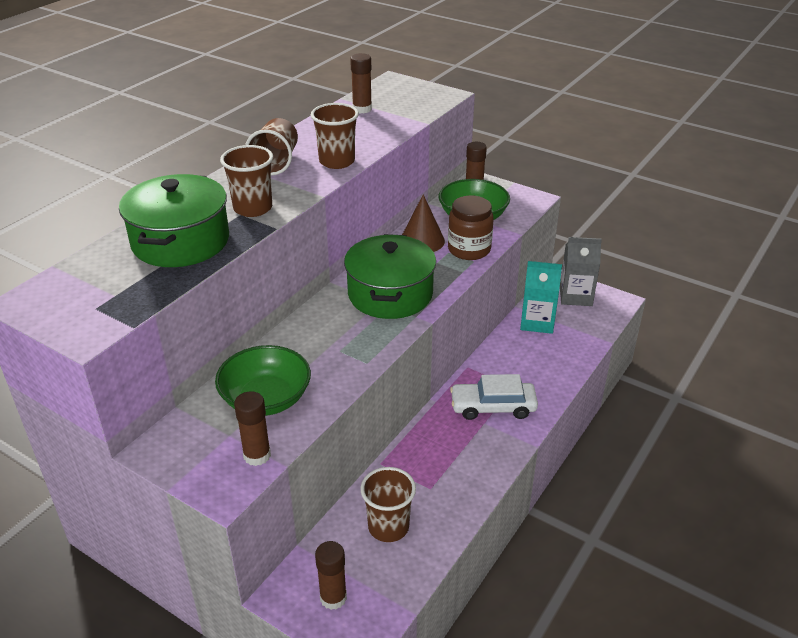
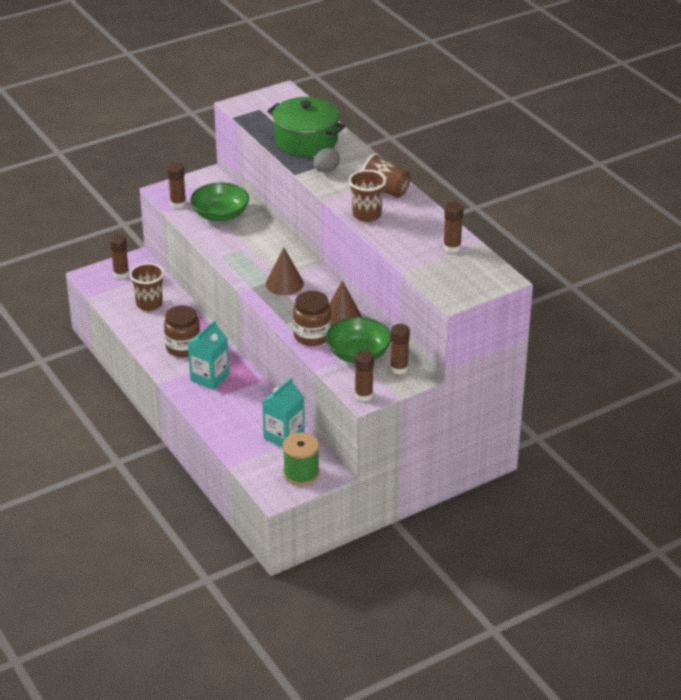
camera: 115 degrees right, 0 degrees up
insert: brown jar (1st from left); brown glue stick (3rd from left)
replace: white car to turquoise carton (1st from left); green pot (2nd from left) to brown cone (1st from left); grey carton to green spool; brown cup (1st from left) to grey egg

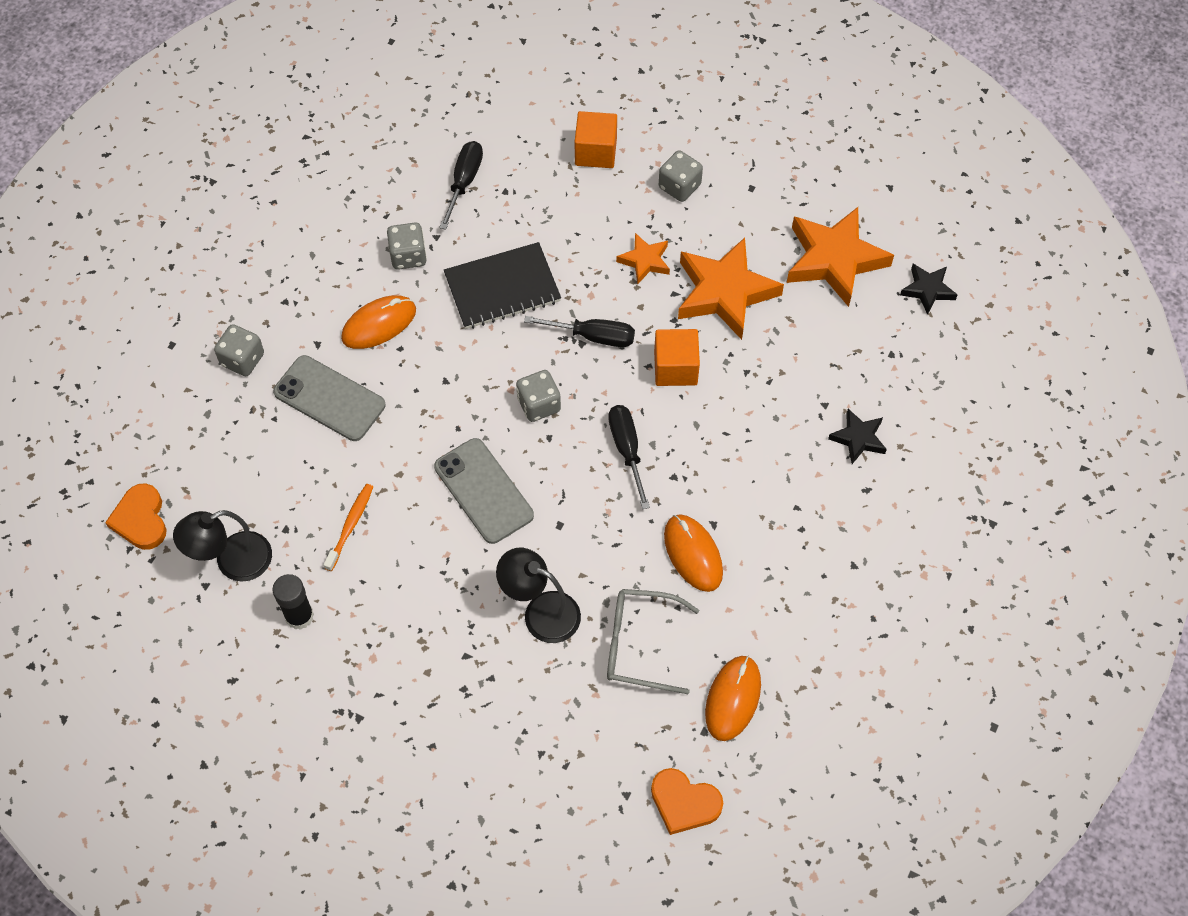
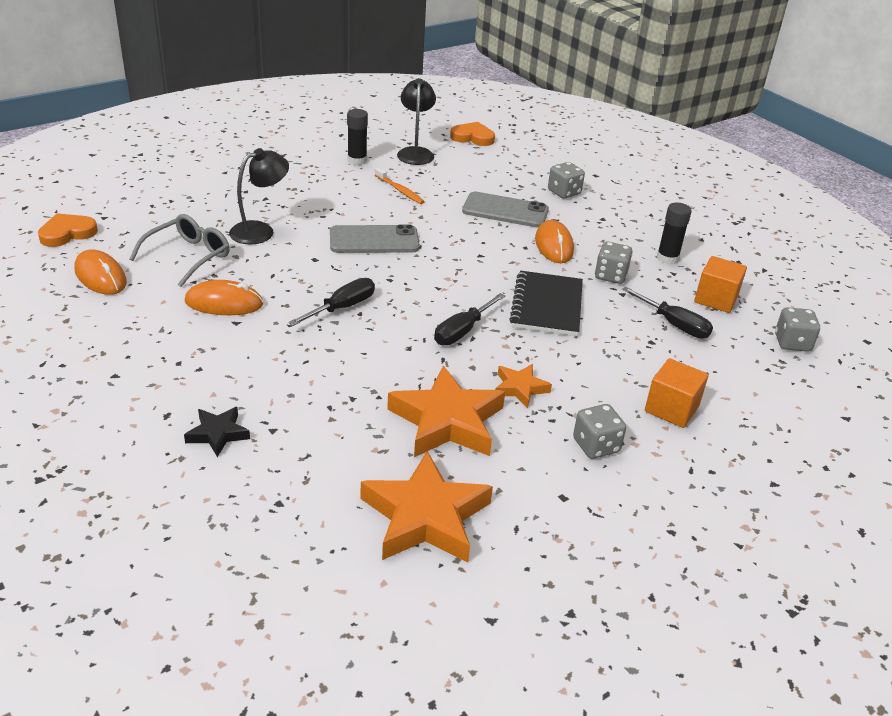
camera: 115 degrees right, 25 degrees down
delete: black star (2nd from left)
insert: black glue stick (2nd from left)
move: orange cube (2nd from left); grey dice (3rd from left in the first image) to grey dice (4th from left)
rotate: black screwdriver (3rd from left in the first image) 60 degrees counterclockwise; grey phone (1st from left in the first image) 45 degrees clockwise

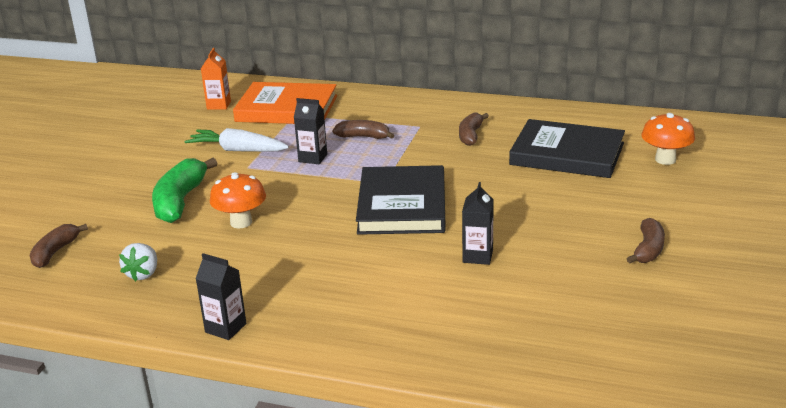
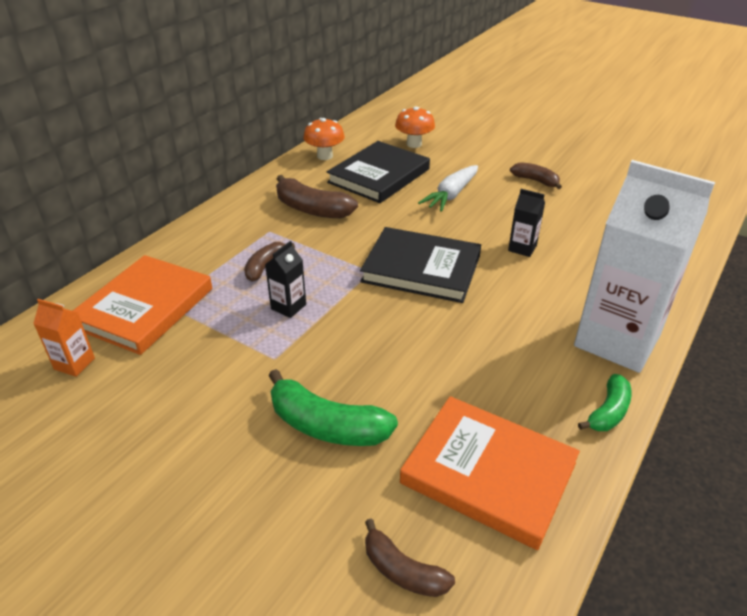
camera: 75 degrees left, 10 degrees up
insert: white carton
move: orange mushroom (1st from left); white carrot
replace: white strawberry to orange book (2nd from left); black carton (1st from left) to green banana (2nd from left)
resize: brown banana (3rd from left in the first image) x1.64

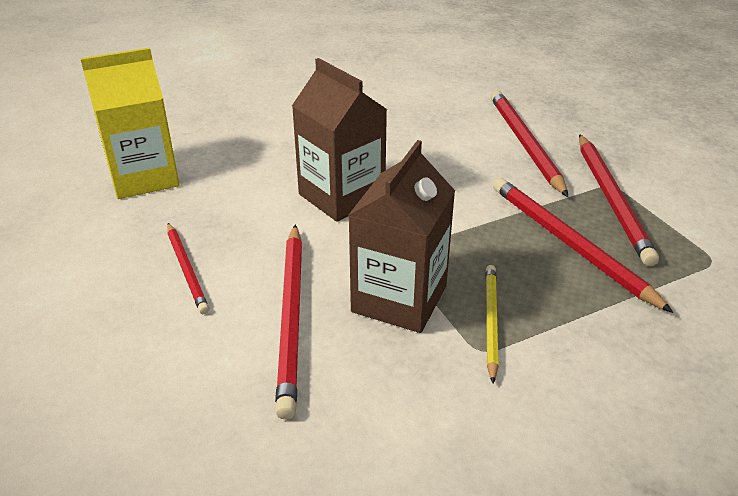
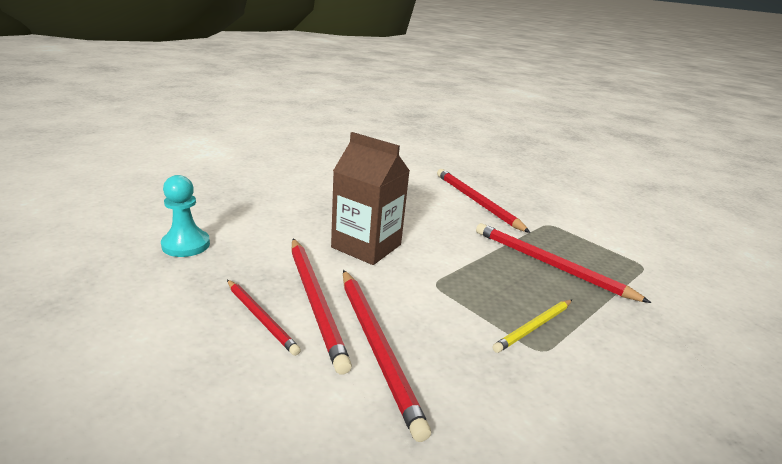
camera: 20 degrees left, 10 degrees down
delete: brown carton (2nd from left)
move: red pencil (5th from left in the first image) to red pencil (2nd from left)
replace: yellow carton to turquoise pawn
rotate: yellow pencil 120 degrees counterclockwise

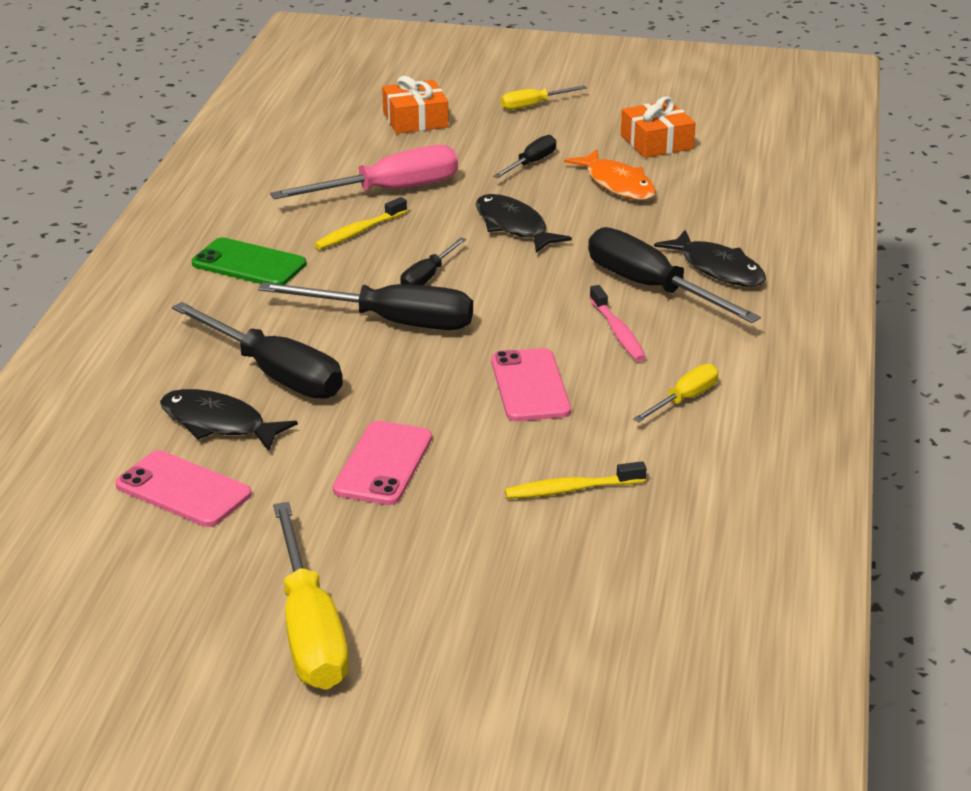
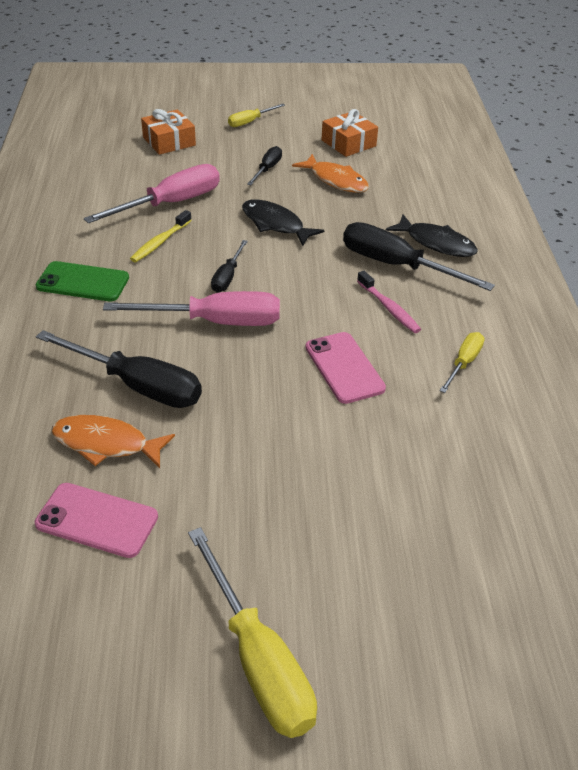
camera: 15 degrees left, 10 degrees up
delete: pink phone (2nd from left); yellow toothbrush (2nd from left)
recolor: black fish (1st from left) to orange fish (1st from left); black screwdriver (2nd from left) to pink screwdriver (2nd from left)

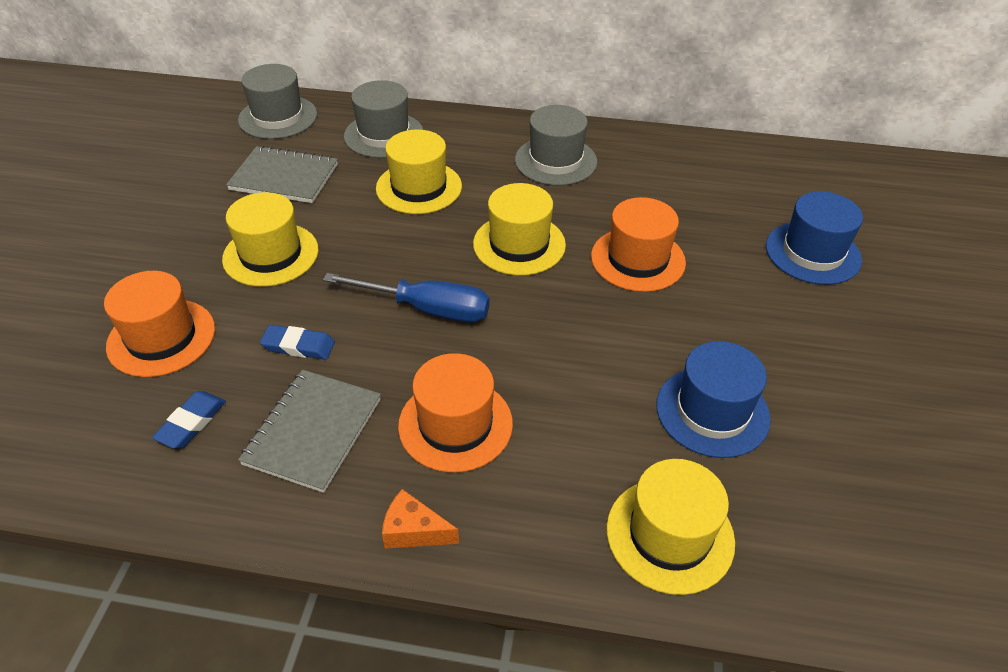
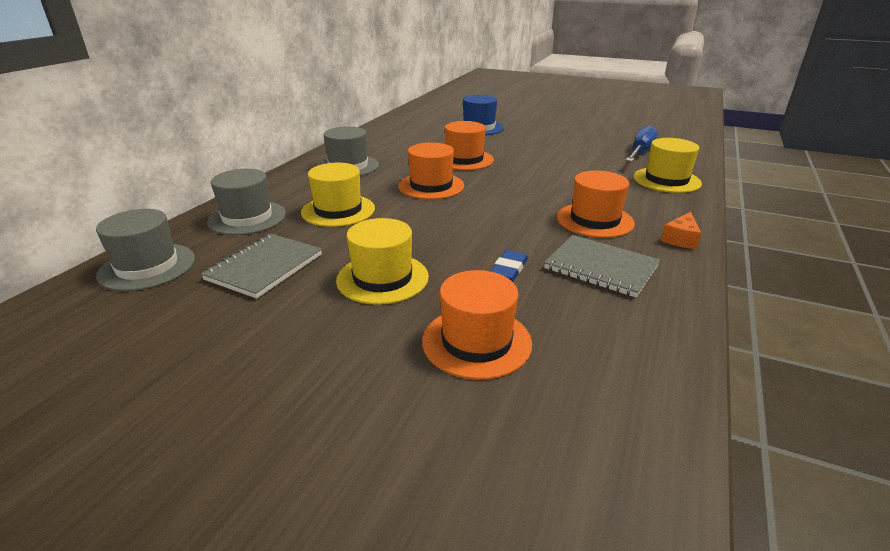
camera: 75 degrees left, 15 degrees down
delete: blue eraser (1st from left); blue hat (1st from left)
move: blue screwdriver
recolor: yellow hat (3rd from left) to orange hat (1st from left)

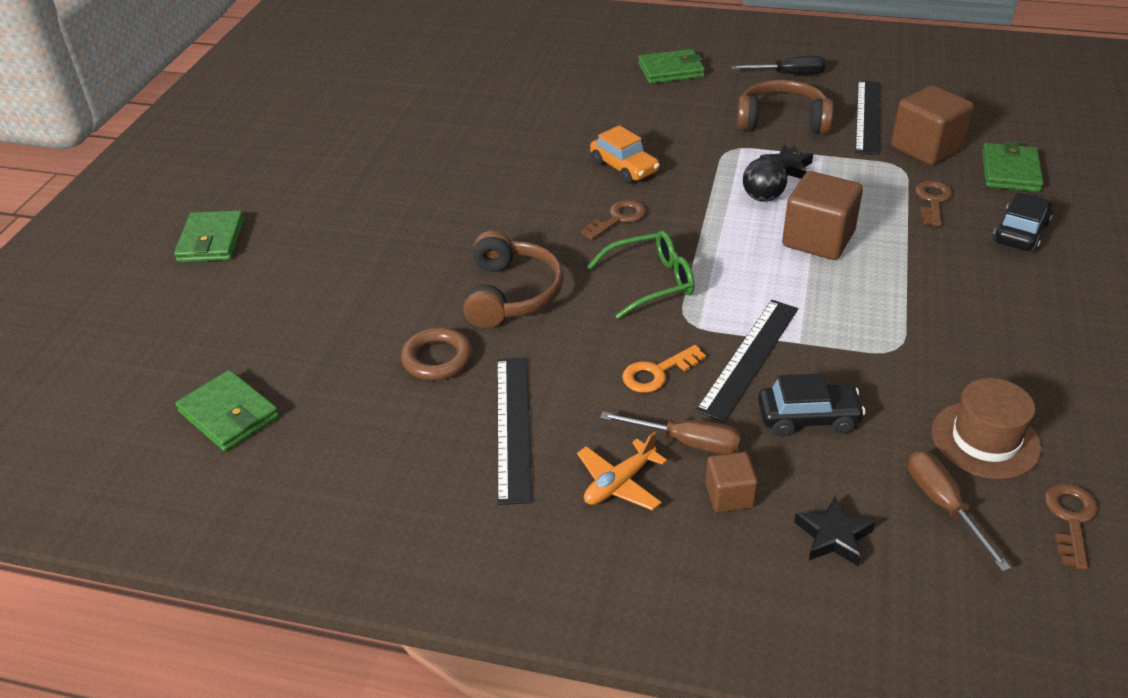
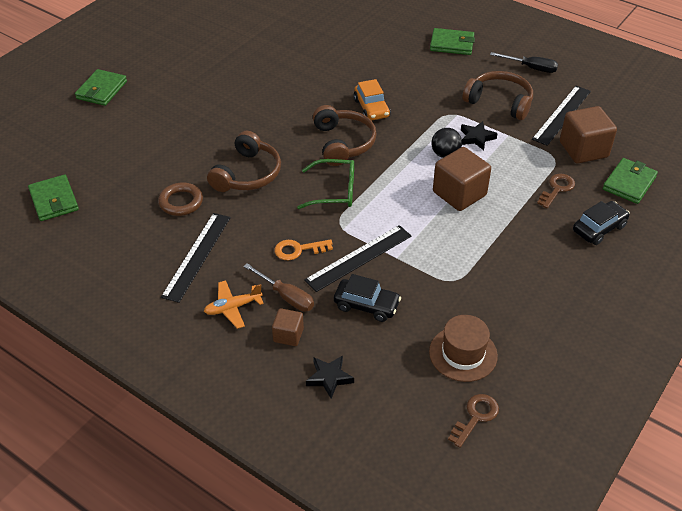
camera: 20 degrees right, 5 degrees up
delete: brown screwdriver (2nd from left)
replace: brown key (1st from left) to brown headphones (2nd from left)

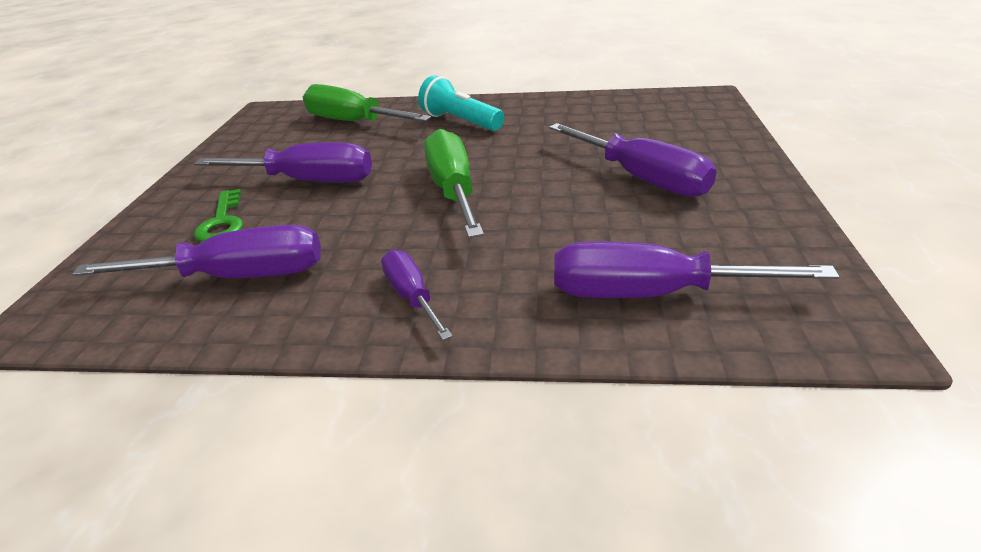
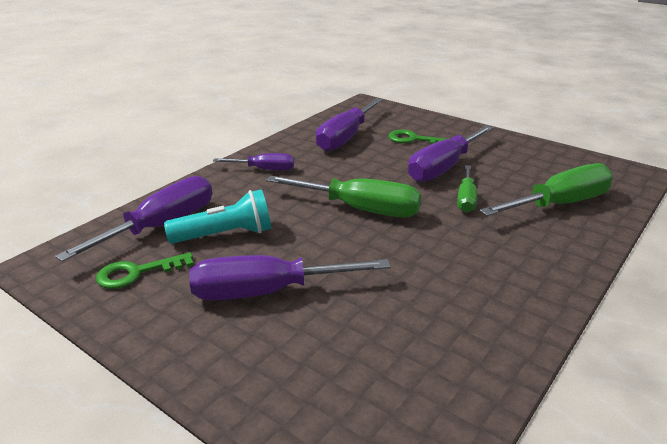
camera: 120 degrees right, 5 degrees down
insert: green key (1st from left); green screwdriver (2nd from left)
move: turquoise flashlight

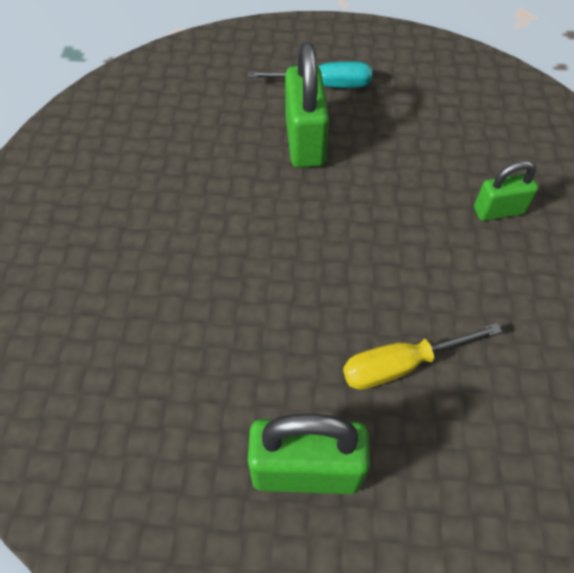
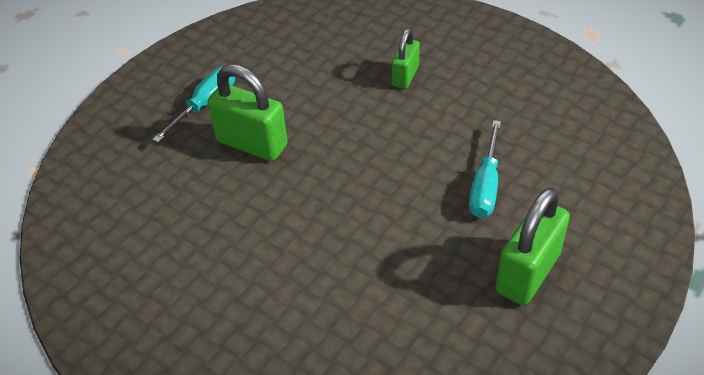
camera: 55 degrees left, 10 degrees down
recolor: yellow screwdriver to turquoise screwdriver (2nd from left)

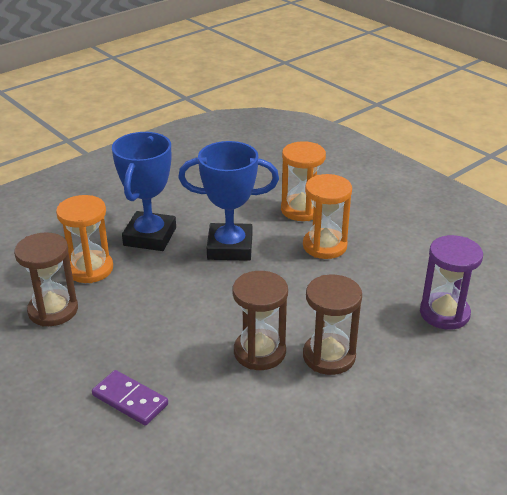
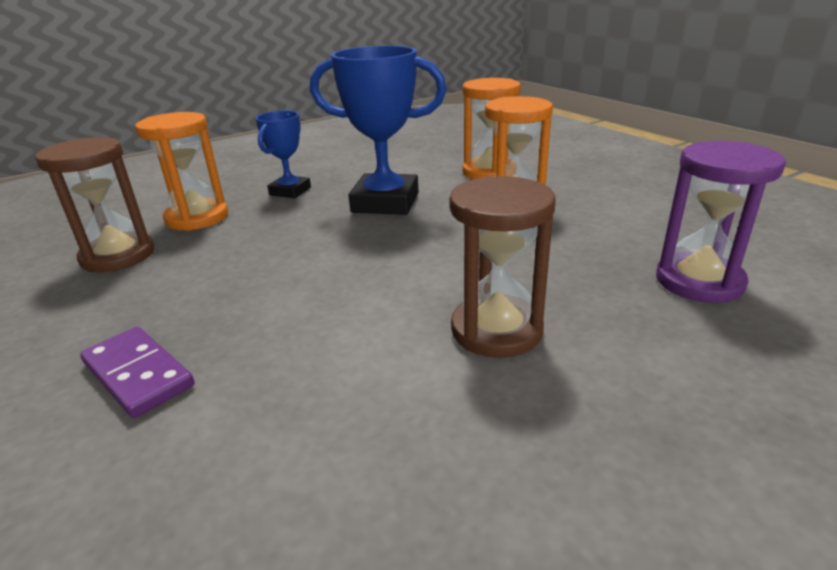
camera: 10 degrees right, 5 degrees down
delete: brown hourglass (2nd from left)
resize: blue trophy (1st from left) x0.57

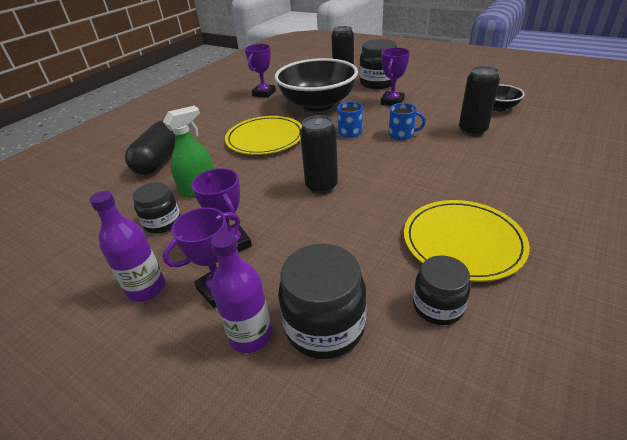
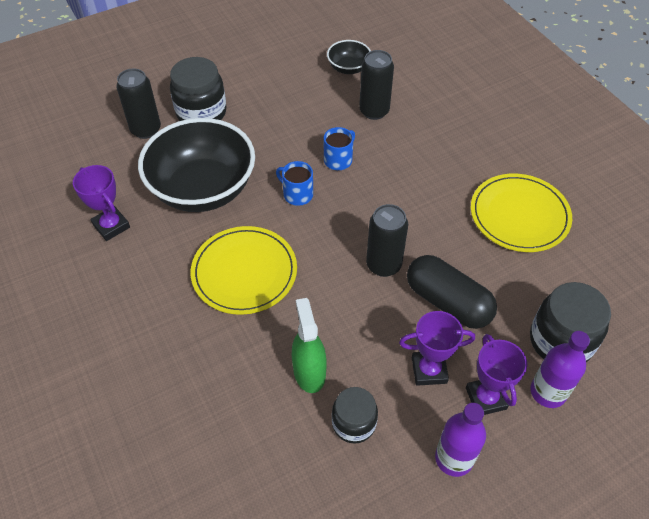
camera: 65 degrees left, 15 degrees up
delete: purple trophy (4th from left); black jar (4th from left)
move: black capsule

